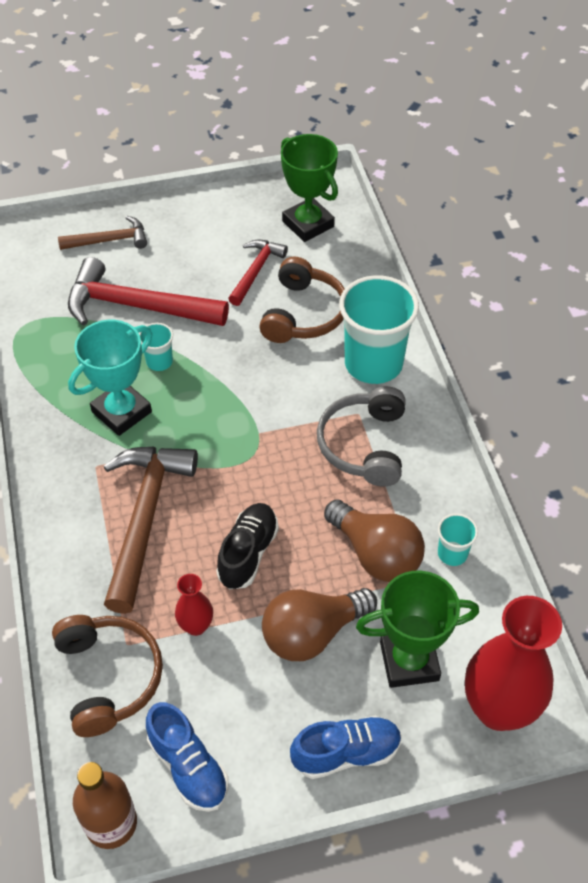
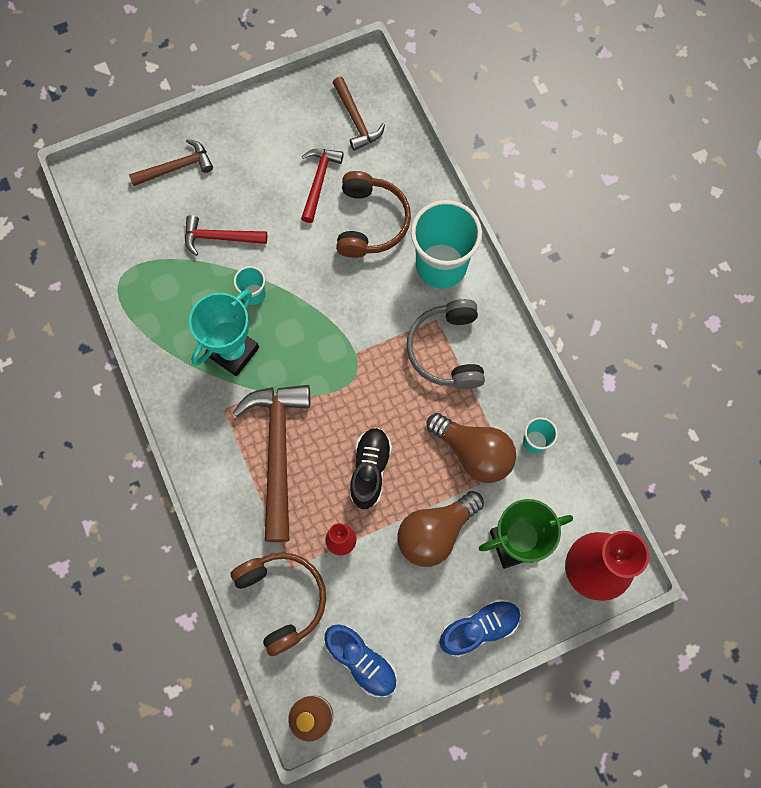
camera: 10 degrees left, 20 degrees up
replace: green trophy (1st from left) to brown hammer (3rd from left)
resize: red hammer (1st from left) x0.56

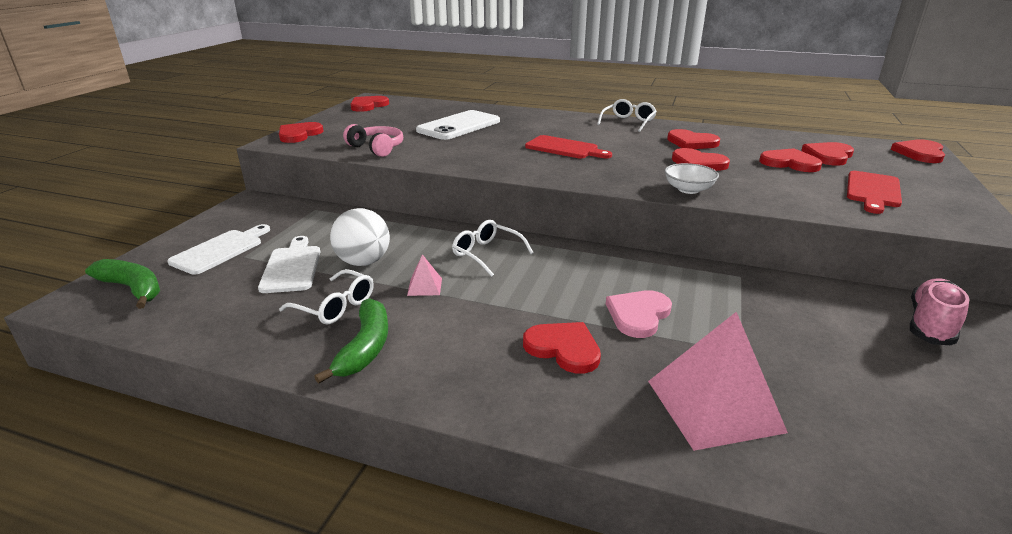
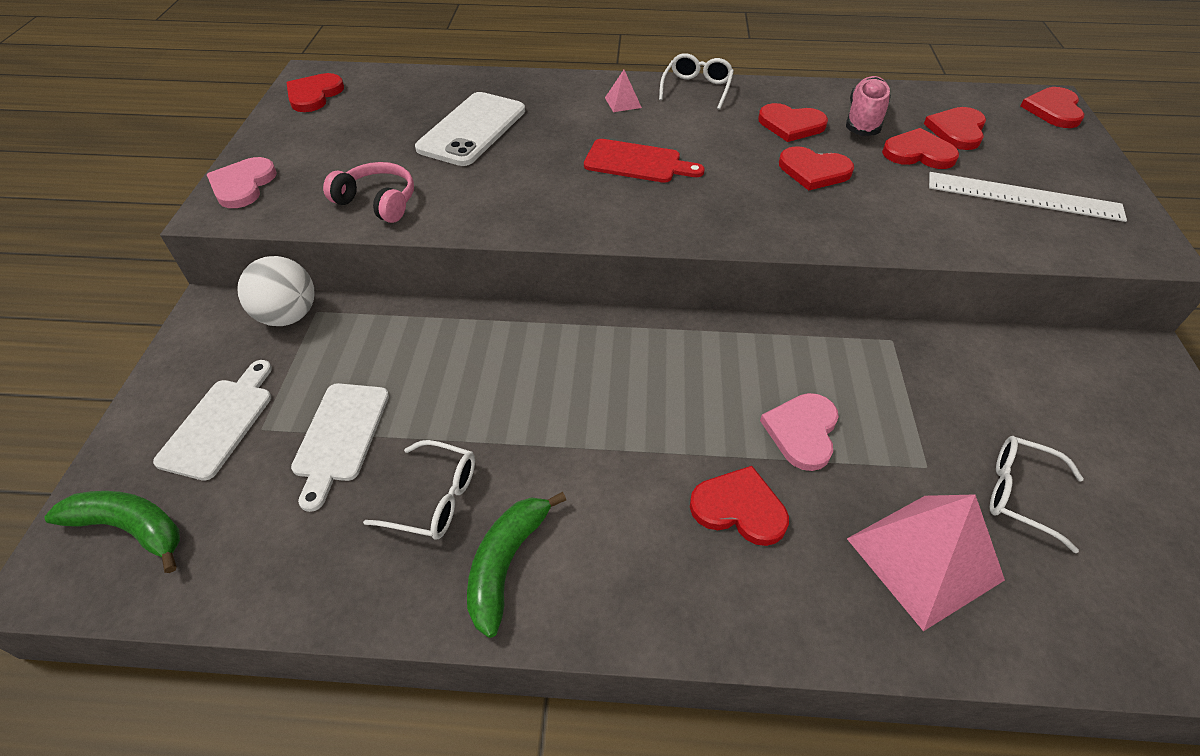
camera: 15 degrees left, 20 degrees up
delete: white bowl
move: white ball; pink pyramid (1st from left); pink shoe; white glasses (2nd from left in the first image) to white glasses (3rd from left)
replace: red cutting board (2nd from left) to white ruler
recolor: red heart (1st from left) to pink heart (1st from left)
rotate: white cutting board (2nd from left) 150 degrees counterclockwise; green banana (2nd from left) 150 degrees counterclockwise

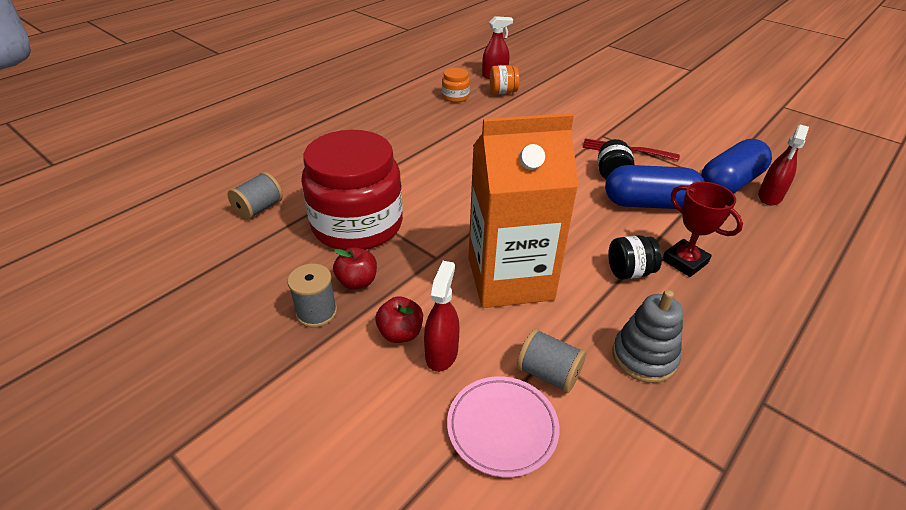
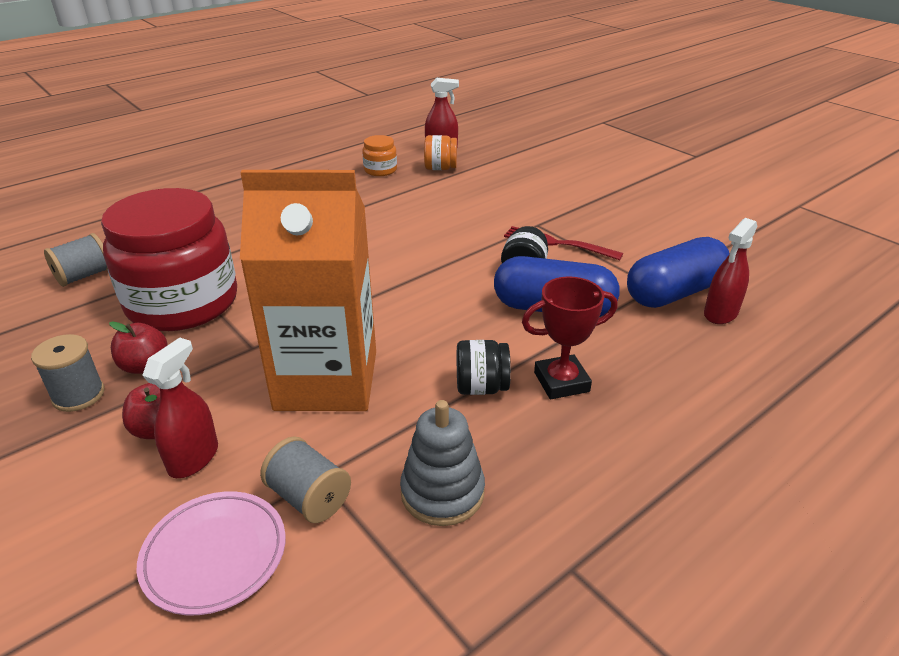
camera: 10 degrees right, 5 degrees down
rotate: red trophy 75 degrees counterclockwise

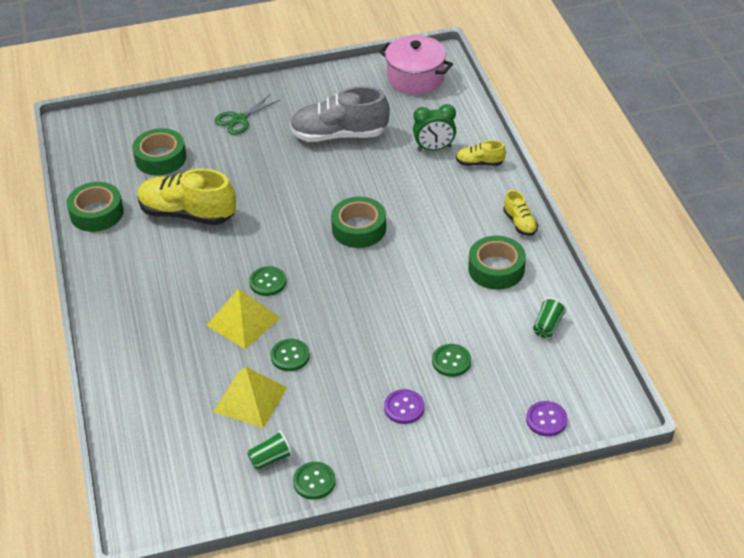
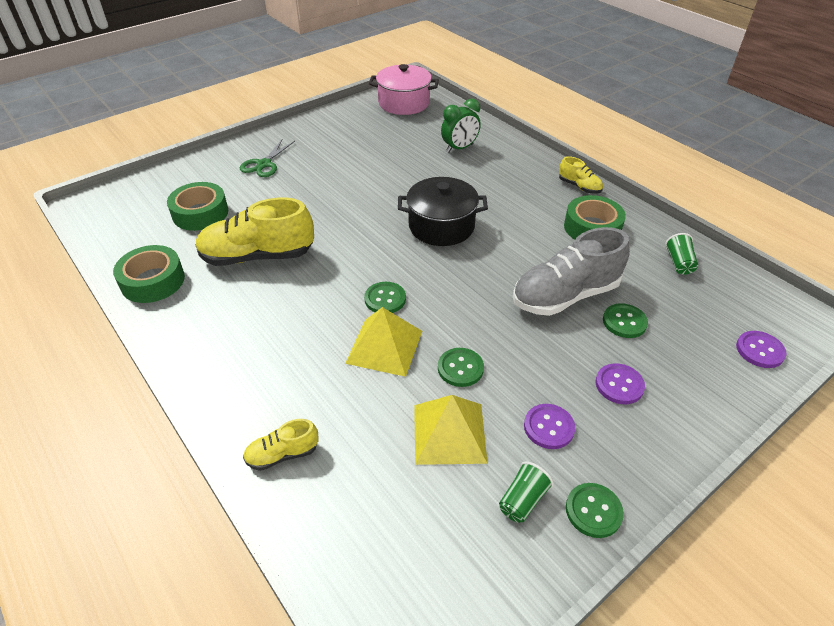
camera: 25 degrees left, 0 degrees up
insert: purple button (1st from left)
move: yellow shoe (2nd from left); grey shoe
replace: green tape (3rd from left) to black pot

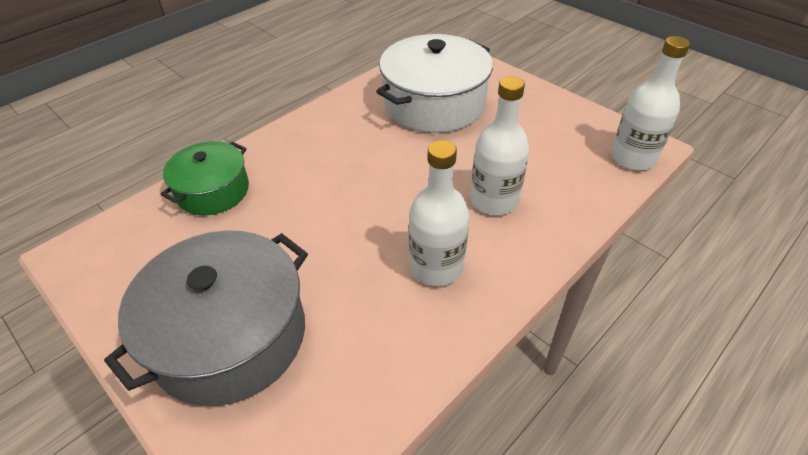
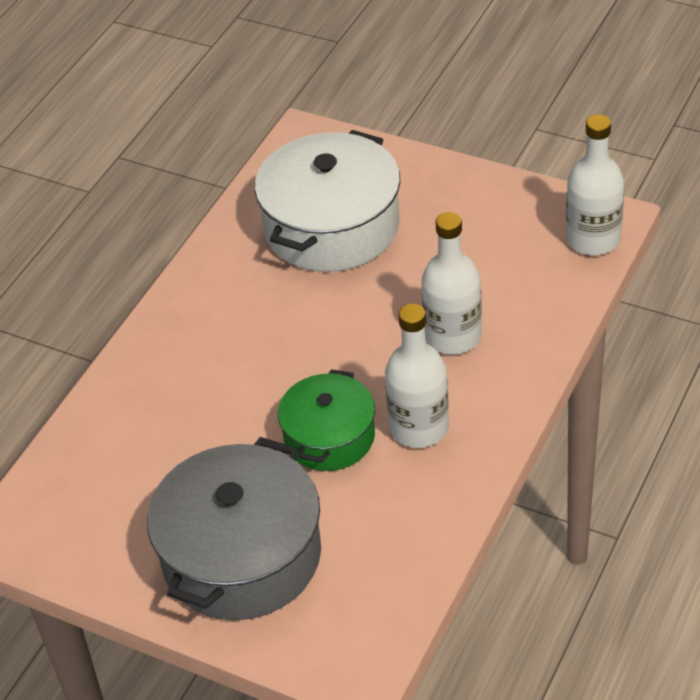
camera: 15 degrees left, 0 degrees up
move: green pot

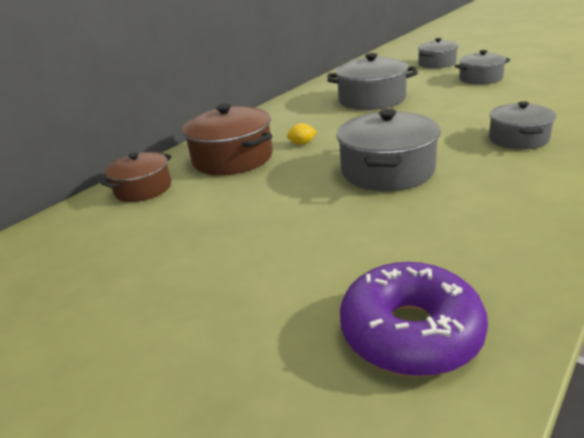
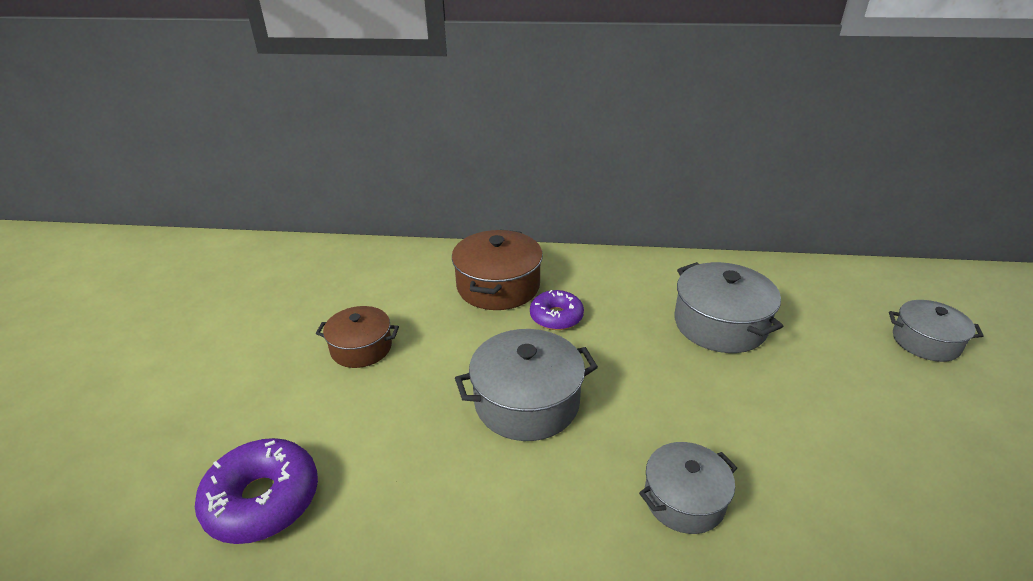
camera: 55 degrees right, 5 degrees up
delete: grey pot (4th from left)
move: brown pot (1st from left)
replace: yellow lemon to purple donut (2nd from left)

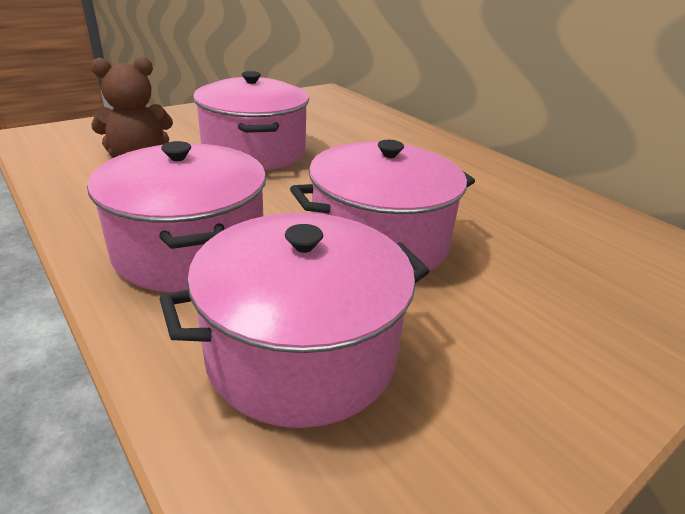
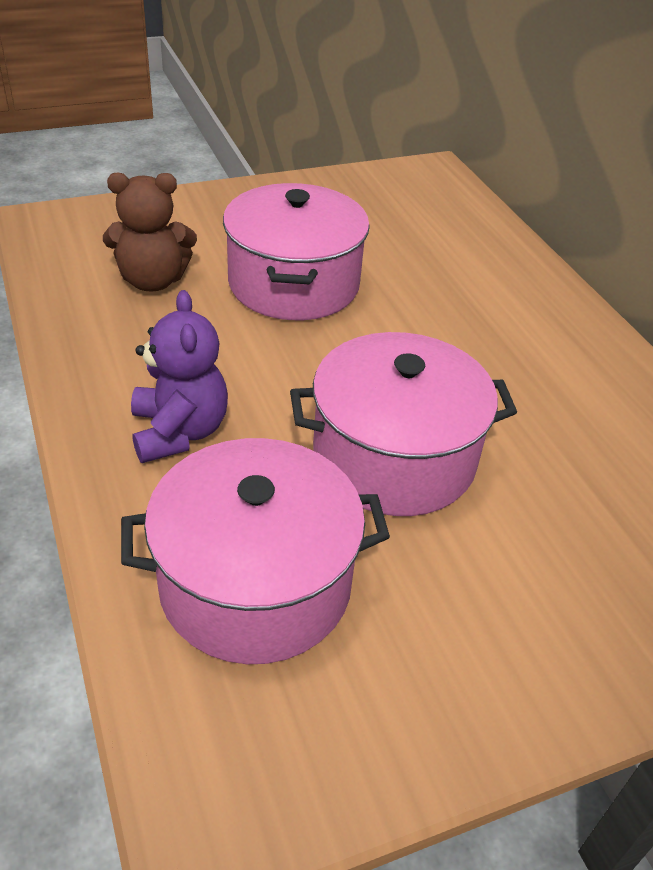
camera: 15 degrees right, 10 degrees up
replace: pink pot (1st from left) to purple teddy bear

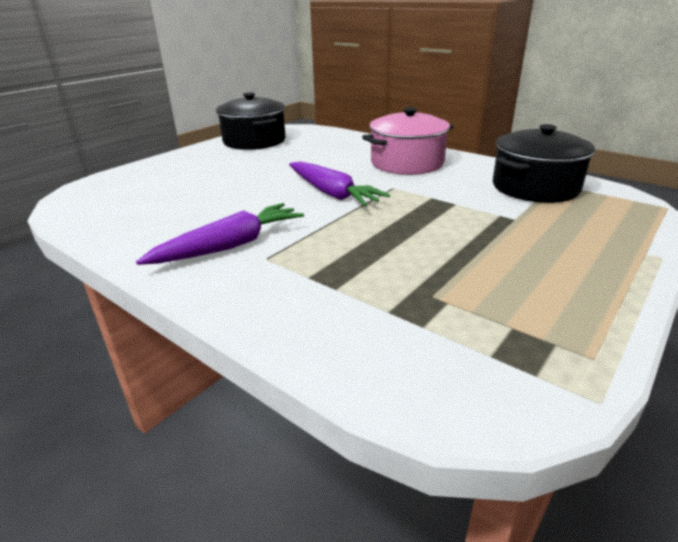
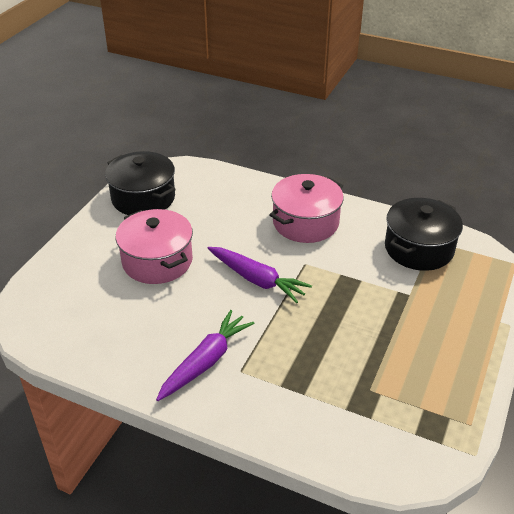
camera: 15 degrees left, 10 degrees up
insert: pink pot (1st from left)

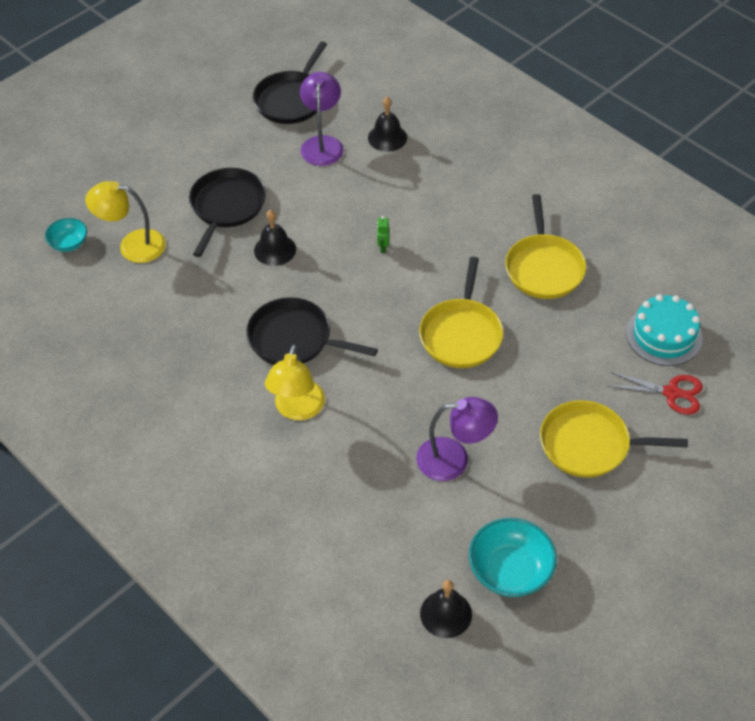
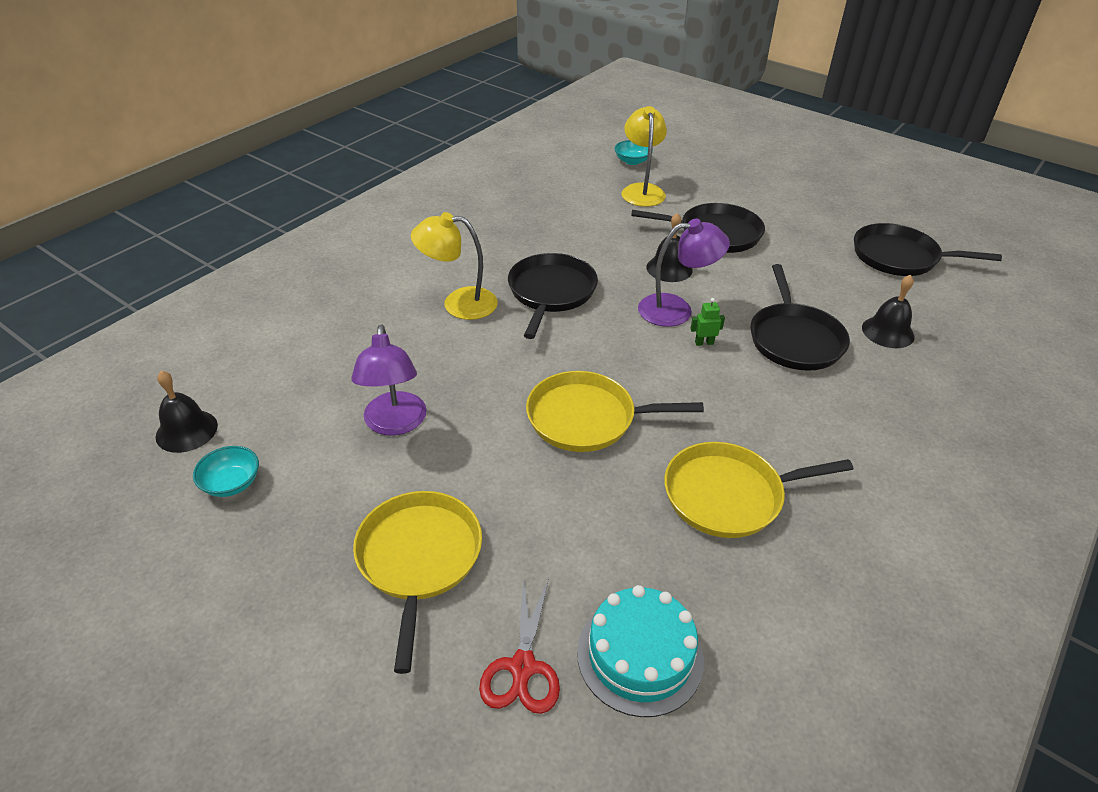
camera: 80 degrees right, 10 degrees down
insert: black pan (3rd from left)
move: purple lamp (1st from left in the first image) to purple lamp (2nd from left)
resize: turquoise bowl (2nd from left in the first image) x0.58

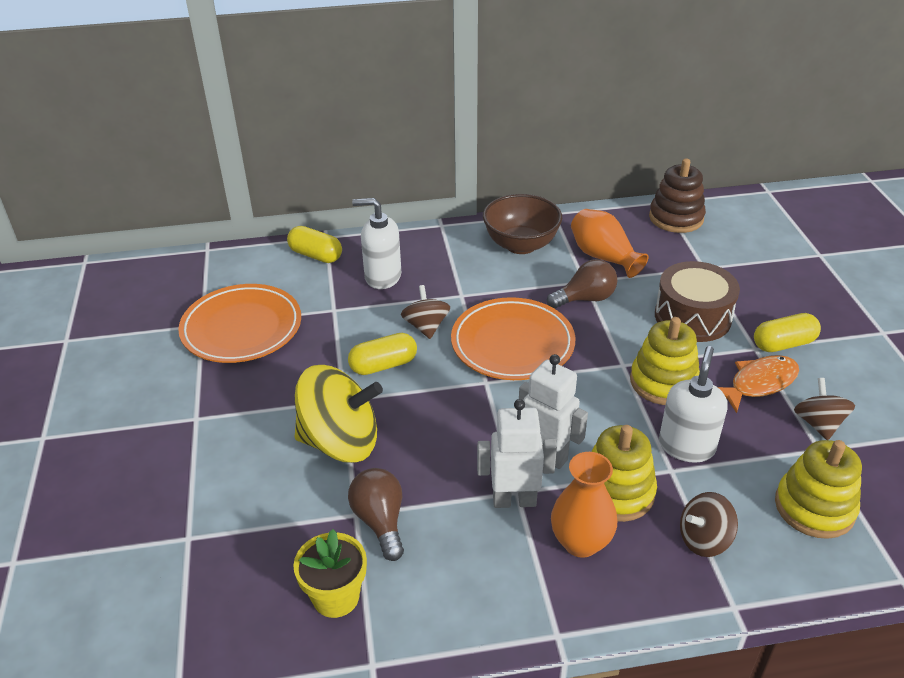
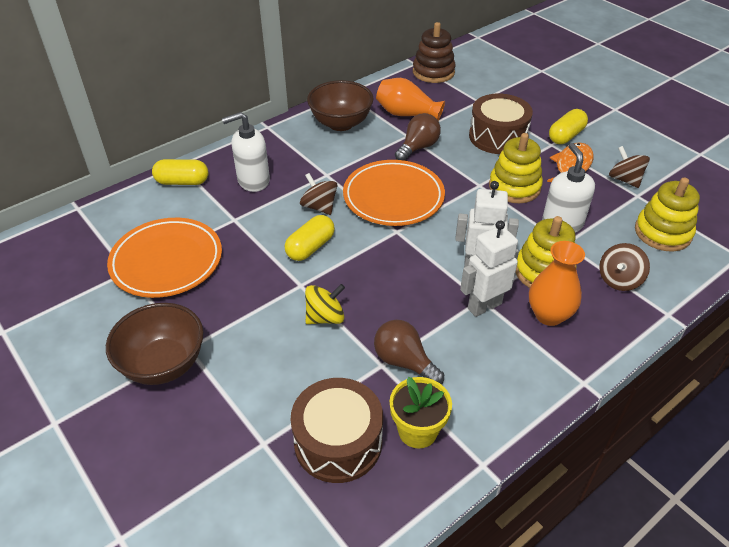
camera: 30 degrees left, 5 degrees up
insert: brown bowl (1st from left); brown drum (1st from left)
resize: yellow spinning top x0.54

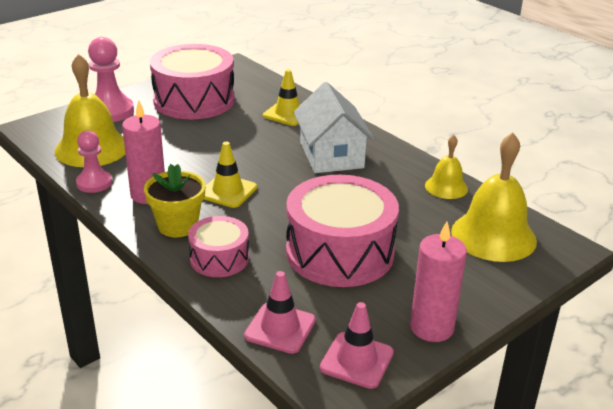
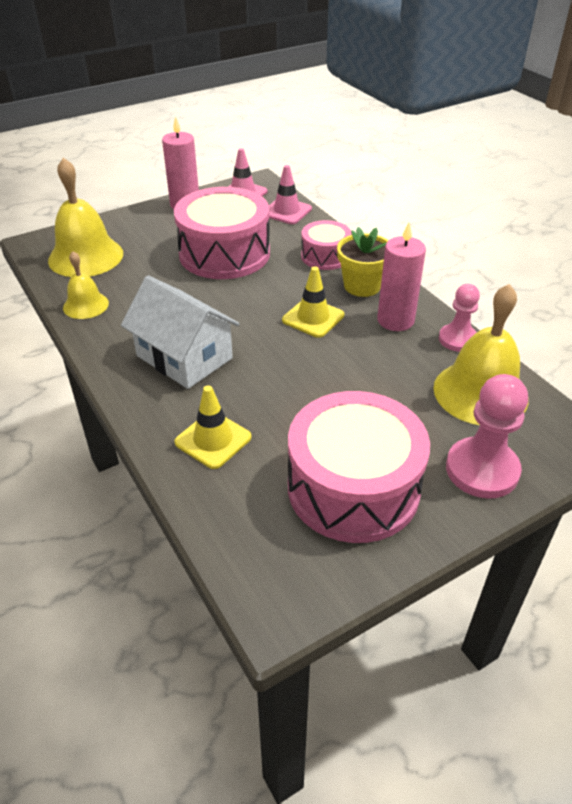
camera: 170 degrees left, 10 degrees up
rotate: white house 45 degrees counterclockwise

